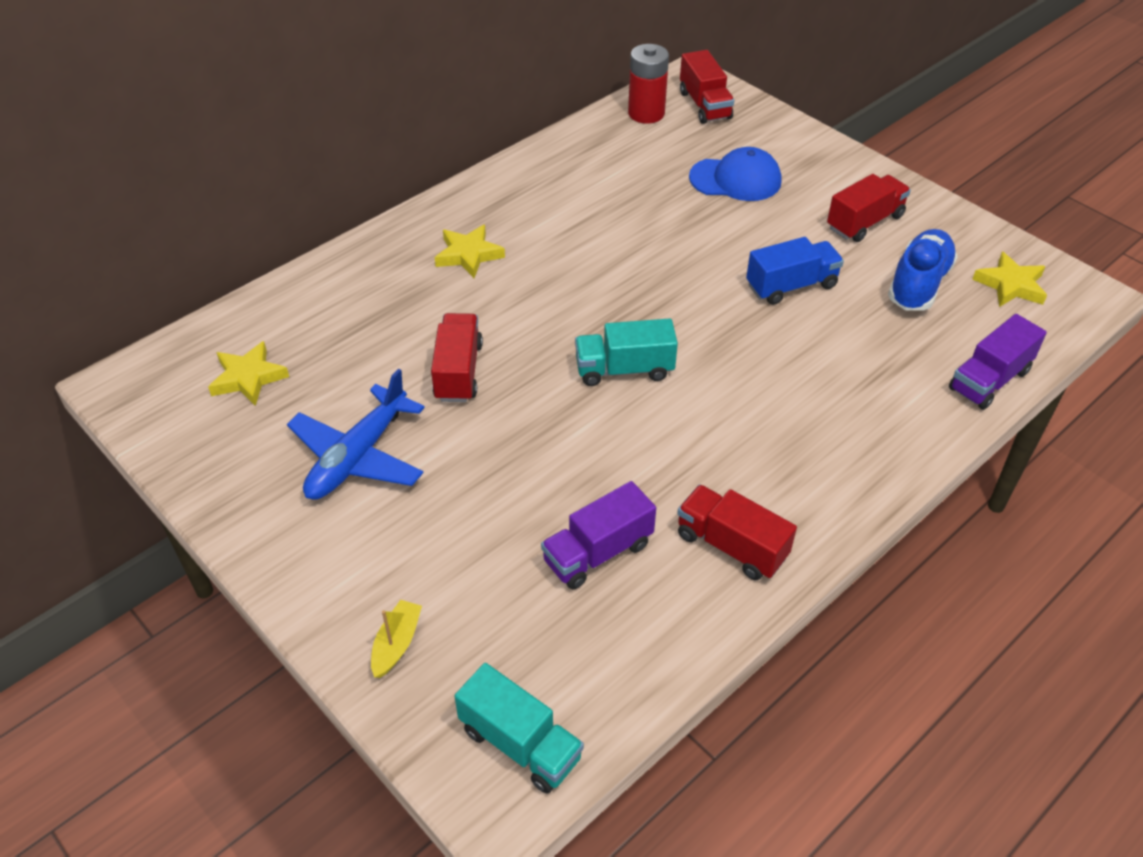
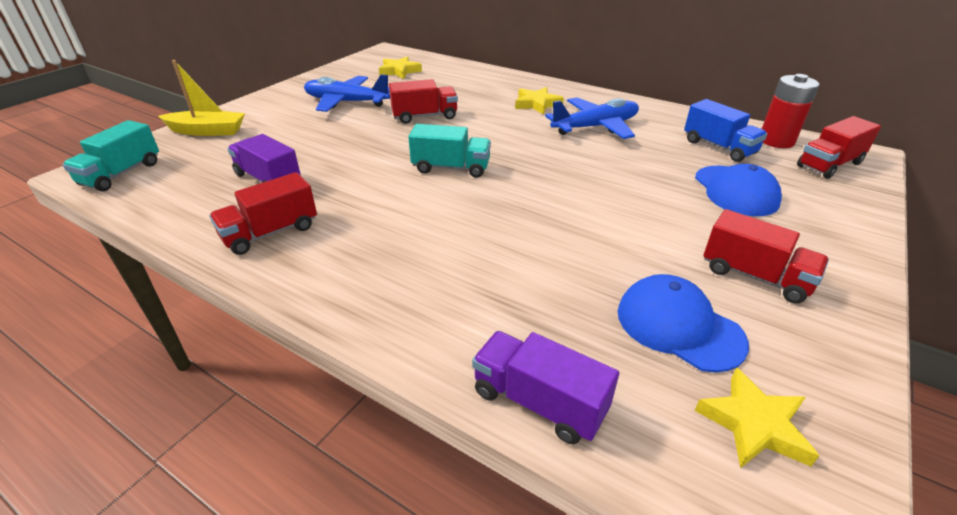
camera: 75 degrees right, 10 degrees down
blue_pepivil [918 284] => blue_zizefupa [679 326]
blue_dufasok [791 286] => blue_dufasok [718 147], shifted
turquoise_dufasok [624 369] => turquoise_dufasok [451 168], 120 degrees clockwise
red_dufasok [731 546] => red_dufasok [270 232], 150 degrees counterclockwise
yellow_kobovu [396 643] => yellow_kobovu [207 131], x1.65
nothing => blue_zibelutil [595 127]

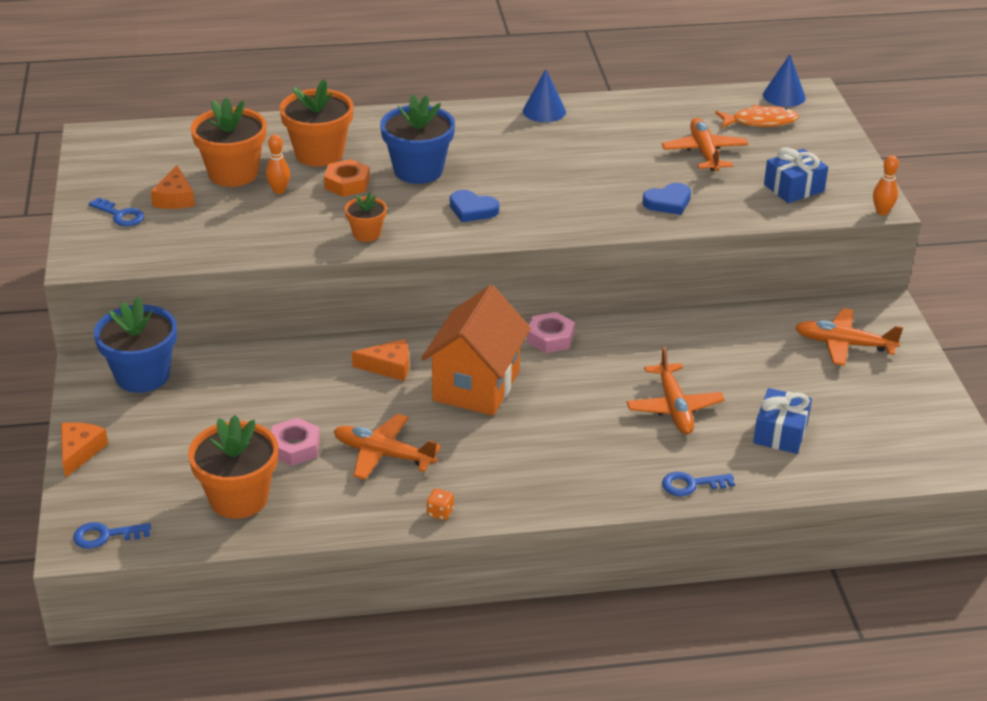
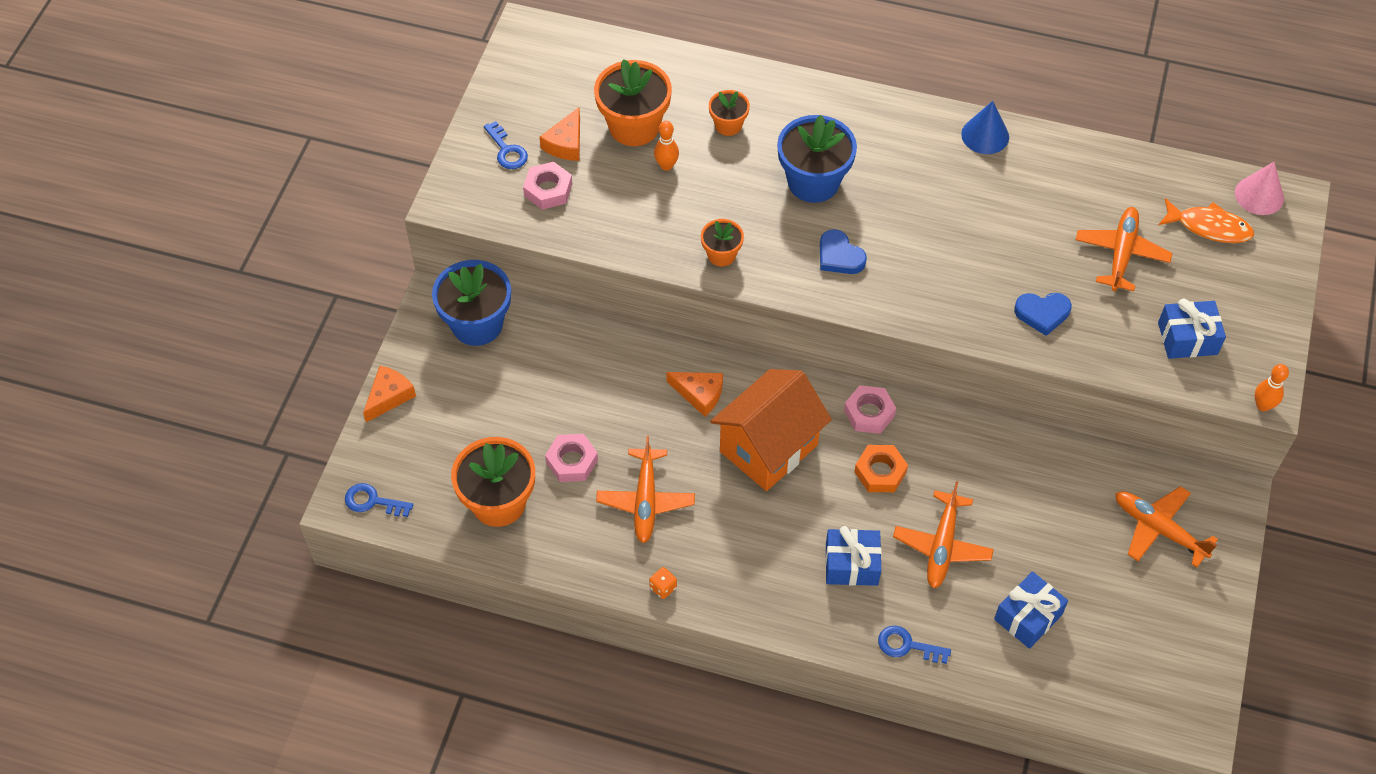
camera: 25 degrees right, 20 degrees up
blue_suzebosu [784 96] => pink_suzebosu [1259 195]
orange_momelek [319 153] => orange_momelek [728 125], x0.54
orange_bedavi [347 183] => orange_bedavi [880 472], shifted
orange_zibelutil [384 454] => orange_zibelutil [645 500], 135 degrees counterclockwise
nothing => pink_bedavi [548 190]
nothing => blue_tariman [851 564]

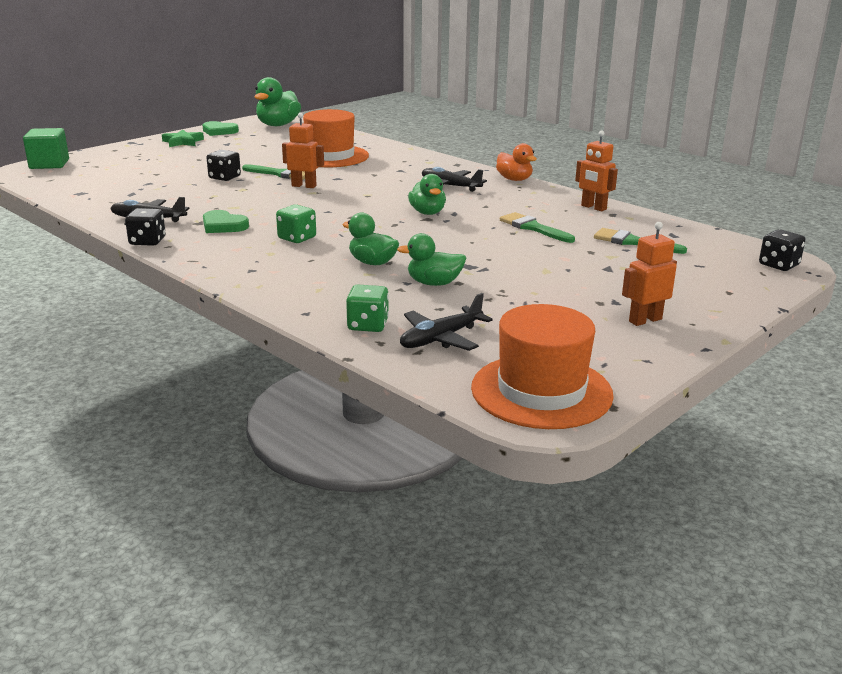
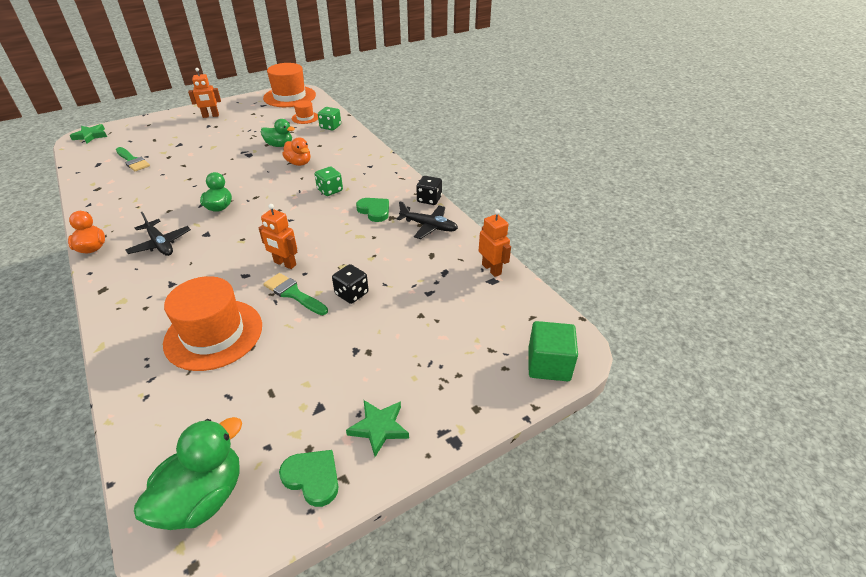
camera: 165 degrees left, 15 degrees up
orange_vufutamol [593 207] => orange_vufutamol [491 269], shifted
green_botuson [372 263] => orange_botuson [299 163]
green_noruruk [533 228] => nothing
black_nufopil [778 265] => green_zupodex [91 136]
black_zibelutil [441 338] => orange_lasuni [305 118]

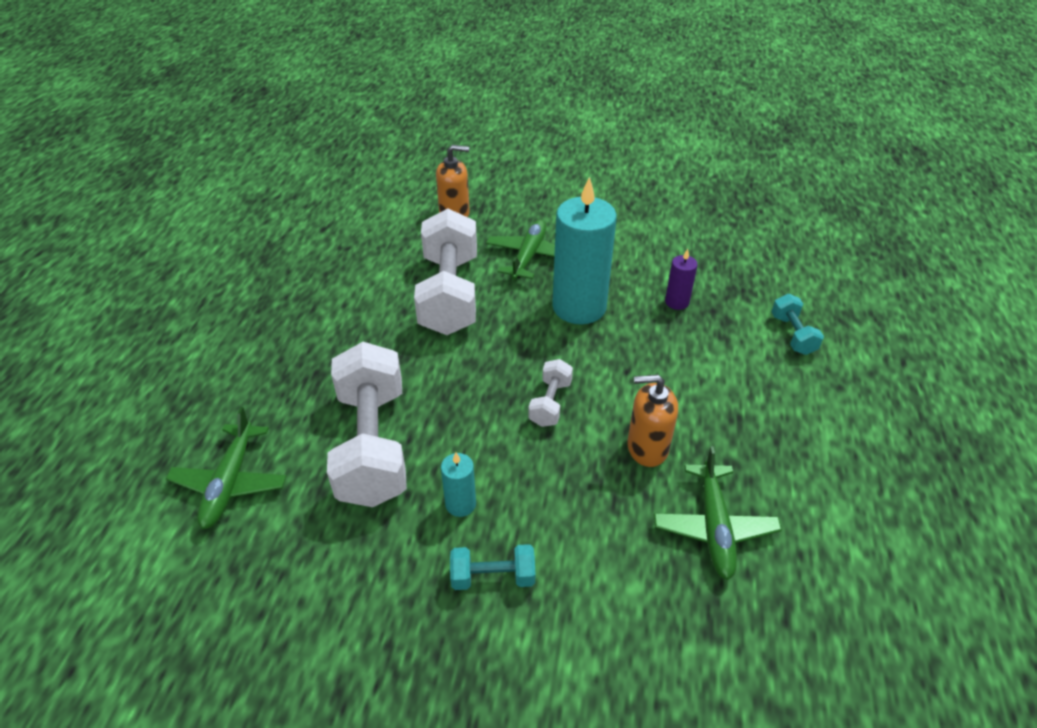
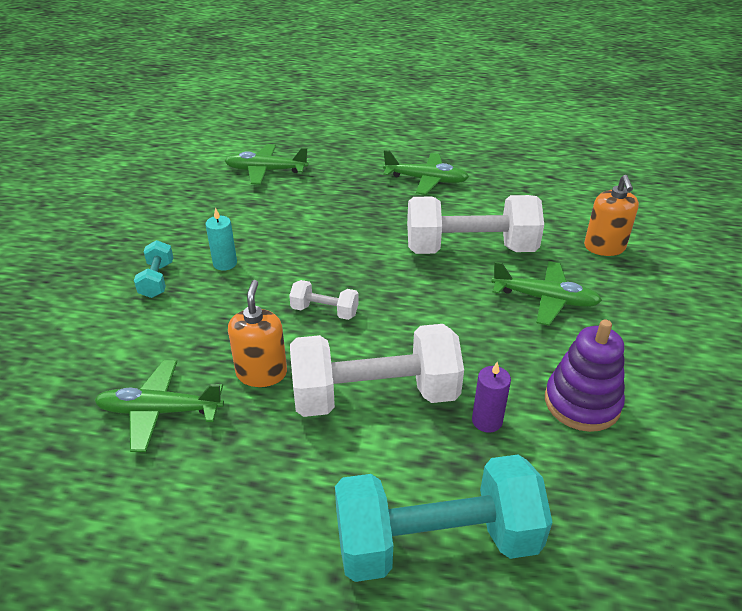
camera: 90 degrees right, 5 degrees down
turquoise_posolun [579 307] => nothing
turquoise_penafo [792 334] => turquoise_penafo [436 541], x2.19
white_penafo [373 445] => white_penafo [375 396], shifted
nothing => green_zibelutil [426 180]
nothing => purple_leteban [582 403]

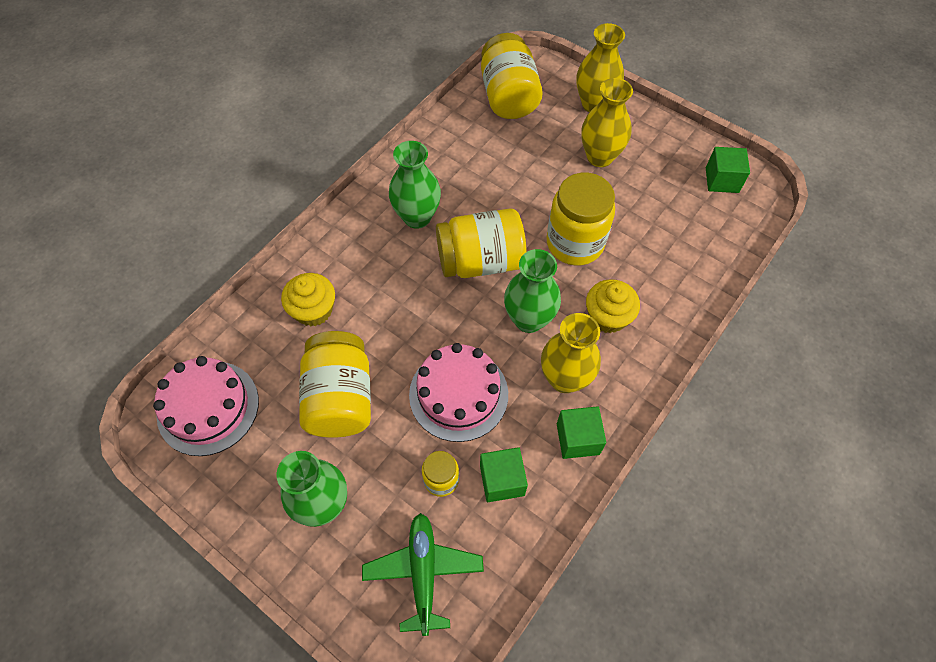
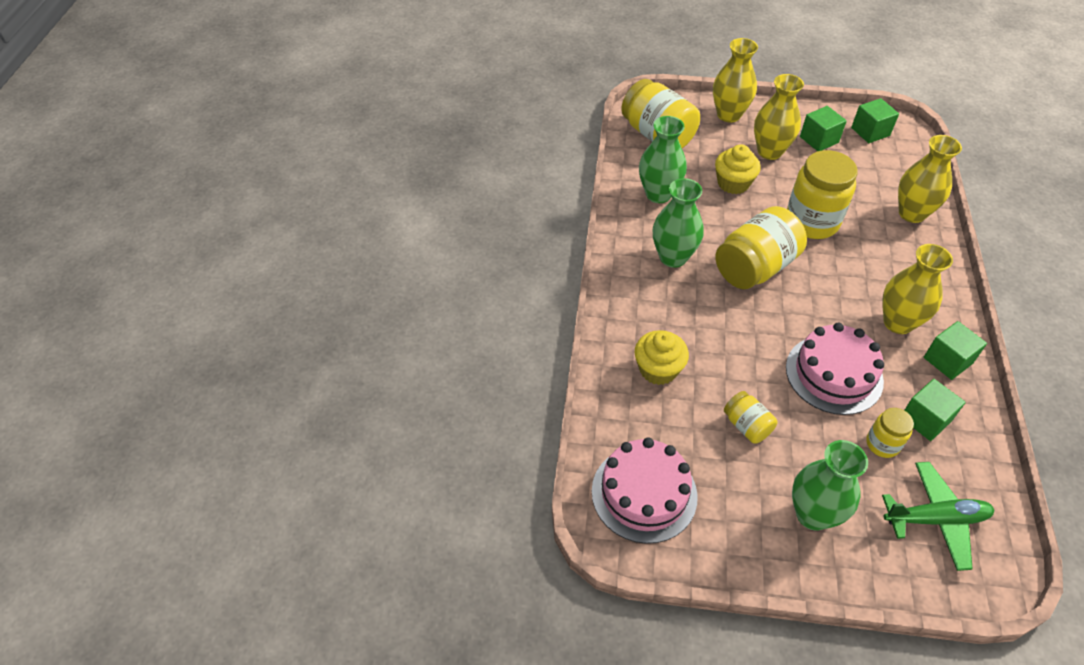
camera: 30 degrees left, 10 degrees down
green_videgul [529 319] => green_videgul [658 194], shifted
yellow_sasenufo [607 317] => yellow_sasenufo [733 183], shifted
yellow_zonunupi [340 398] => yellow_zonunupi [747 426], x0.51
green_zibelutil [423 572] => green_zibelutil [935 519], 120 degrees clockwise
nothing => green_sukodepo [819 139]
nothing => yellow_videgul [912 213]

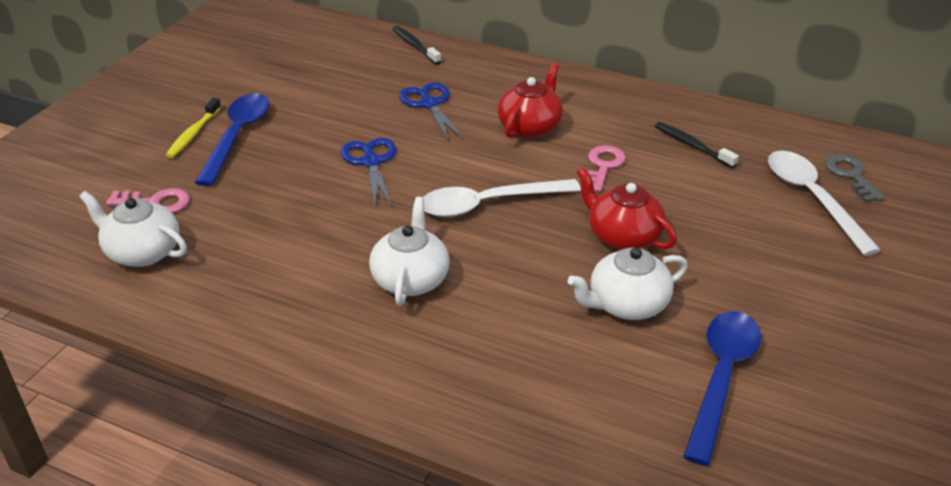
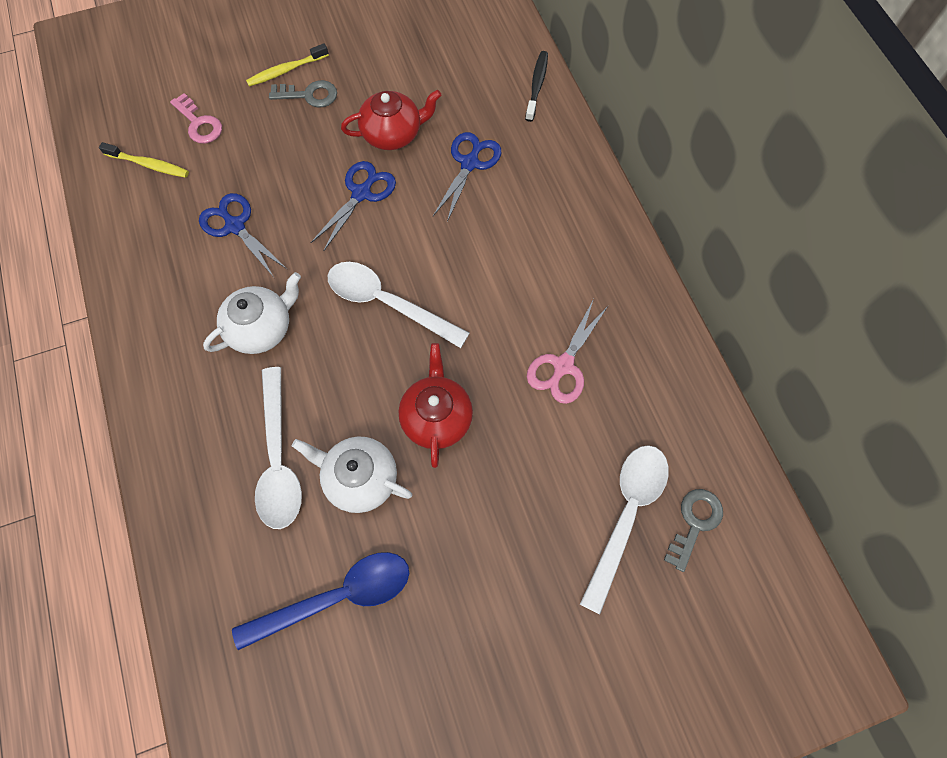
camera: 45 degrees right, 30 degrees up
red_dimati [530 127] => red_dimati [393 134], shifted
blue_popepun [237 136] => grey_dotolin [309 95]
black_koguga [692 145] => nothing
pink_dotolin [603 166] => nothing
white_dimati [142 252] => yellow_koguga [149 165]
nothing => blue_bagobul [235 226]
nothing => pink_bagobul [563 366]
nothing => white_popepun [278 459]

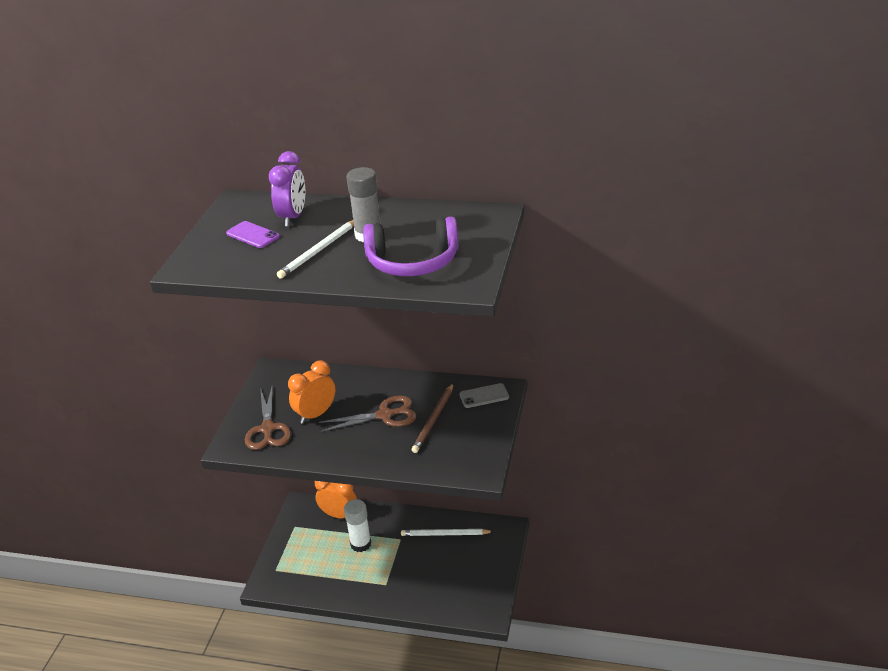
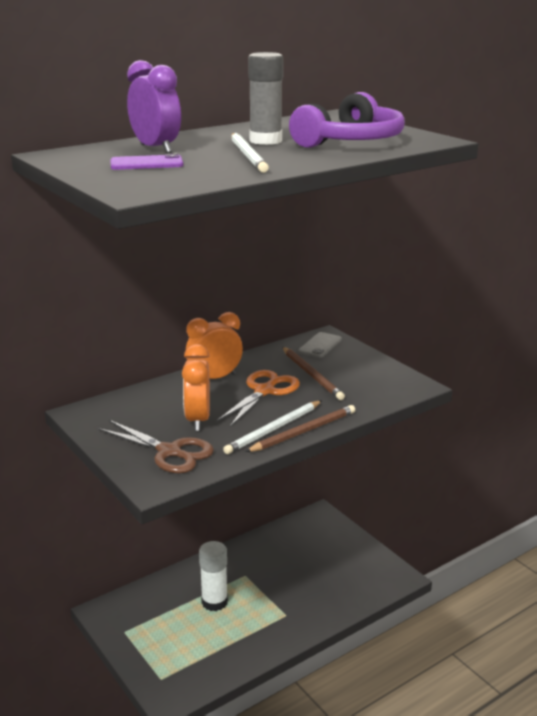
camera: 50 degrees left, 10 degrees down
brown_bagobul [385 415] => orange_bagobul [265 391]
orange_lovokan [339 515] => orange_lovokan [215 378], shifted
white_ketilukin [445 534] => white_ketilukin [273 429], shifted
nothing => brown_ketilukin [304 431]

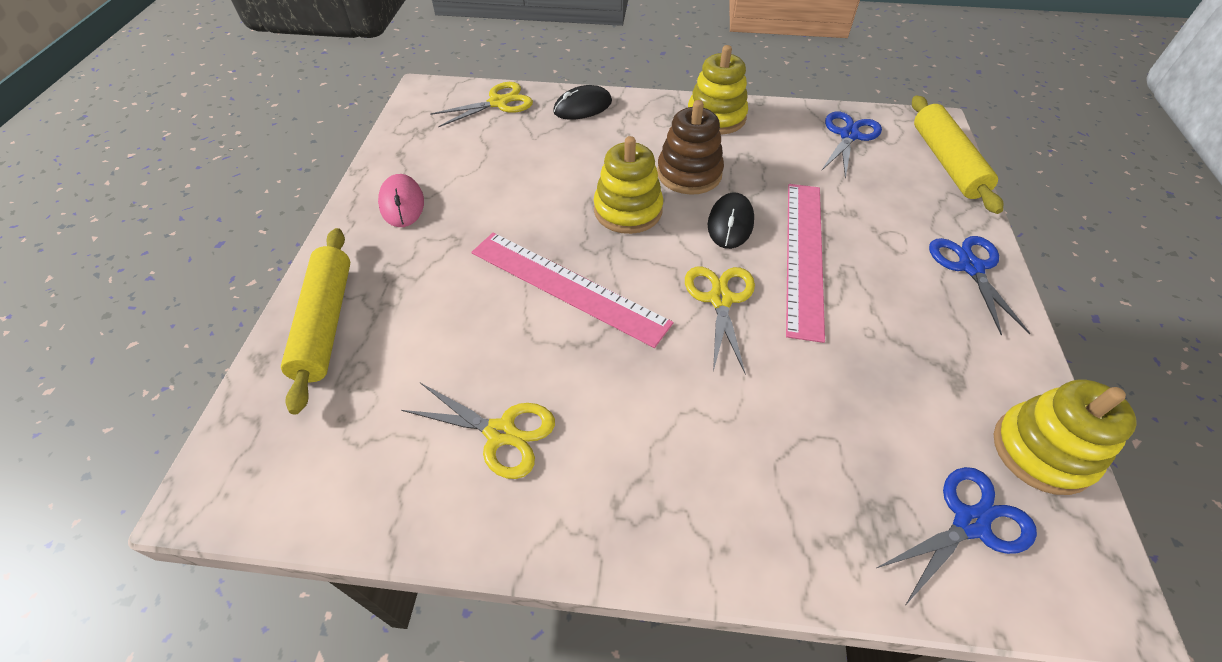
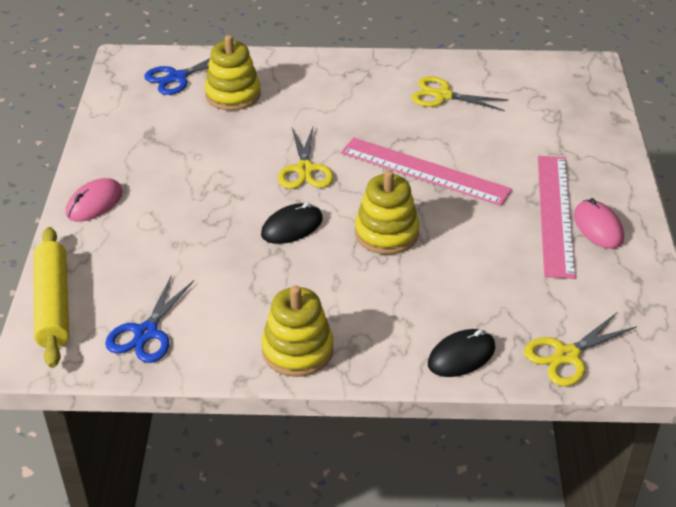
camera: 175 degrees right, 10 degrees down
brown_leteban [689 173] => nothing
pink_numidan [804 255] => pink_numidan [555 214], shifted
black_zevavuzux [730 223] => black_zevavuzux [292 227], 45 degrees clockwise
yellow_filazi [325 323] => nothing
blue_bagobul [970 267] => pink_zevavuzux [94 203]
yellow_leteban [1041 451] => yellow_leteban [233 95], shifted

